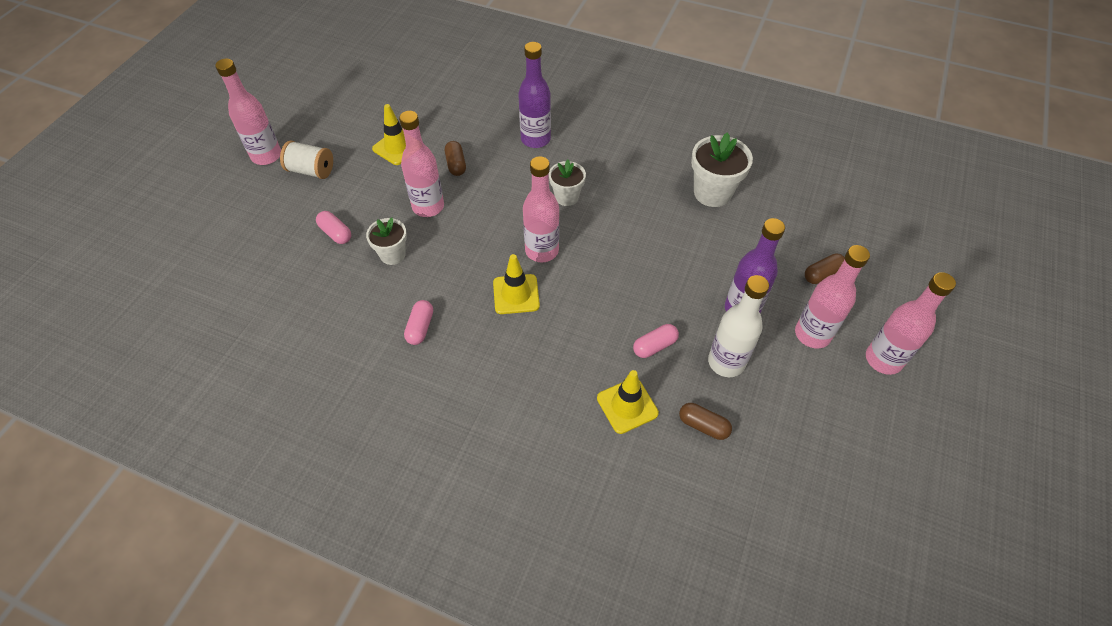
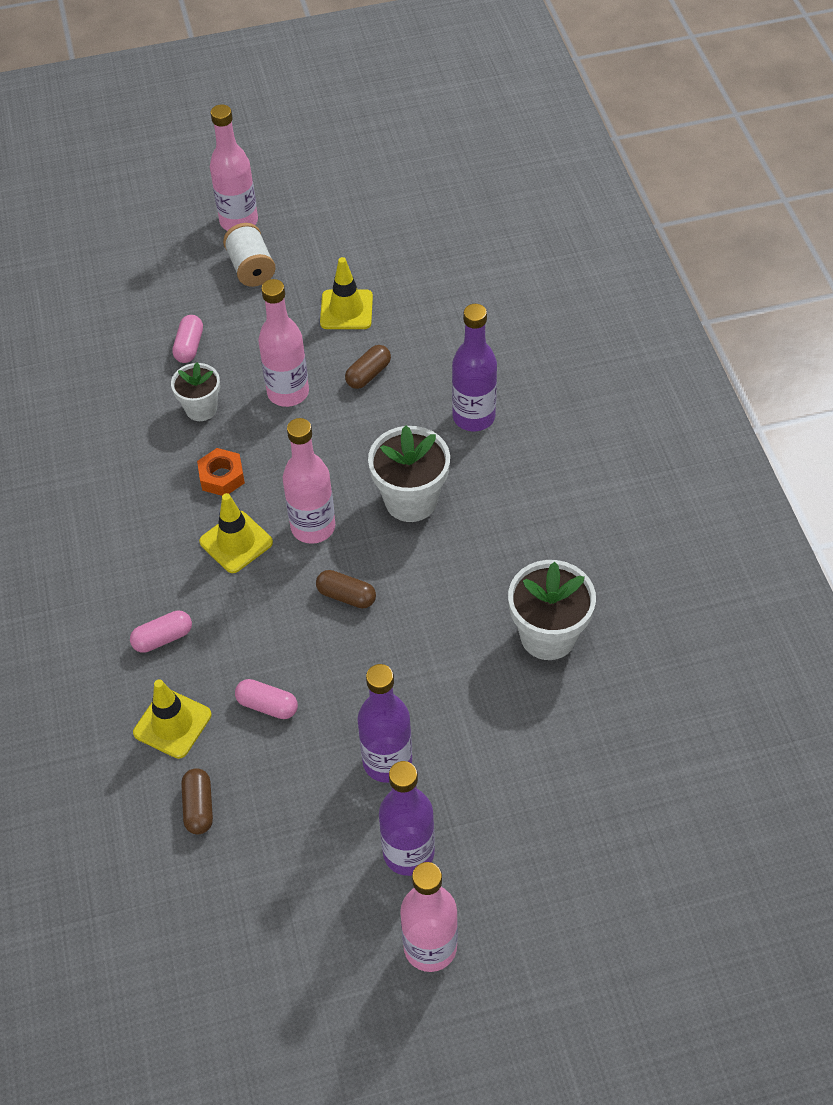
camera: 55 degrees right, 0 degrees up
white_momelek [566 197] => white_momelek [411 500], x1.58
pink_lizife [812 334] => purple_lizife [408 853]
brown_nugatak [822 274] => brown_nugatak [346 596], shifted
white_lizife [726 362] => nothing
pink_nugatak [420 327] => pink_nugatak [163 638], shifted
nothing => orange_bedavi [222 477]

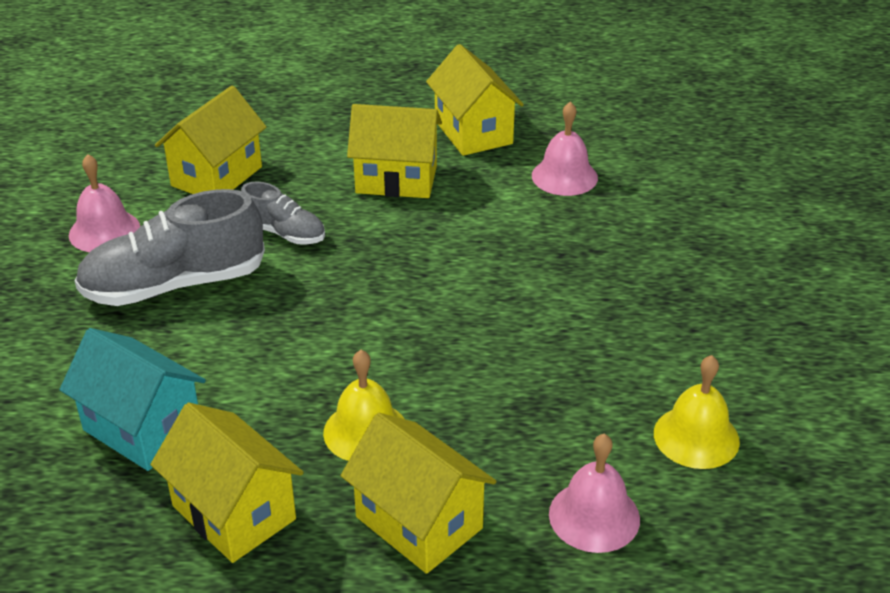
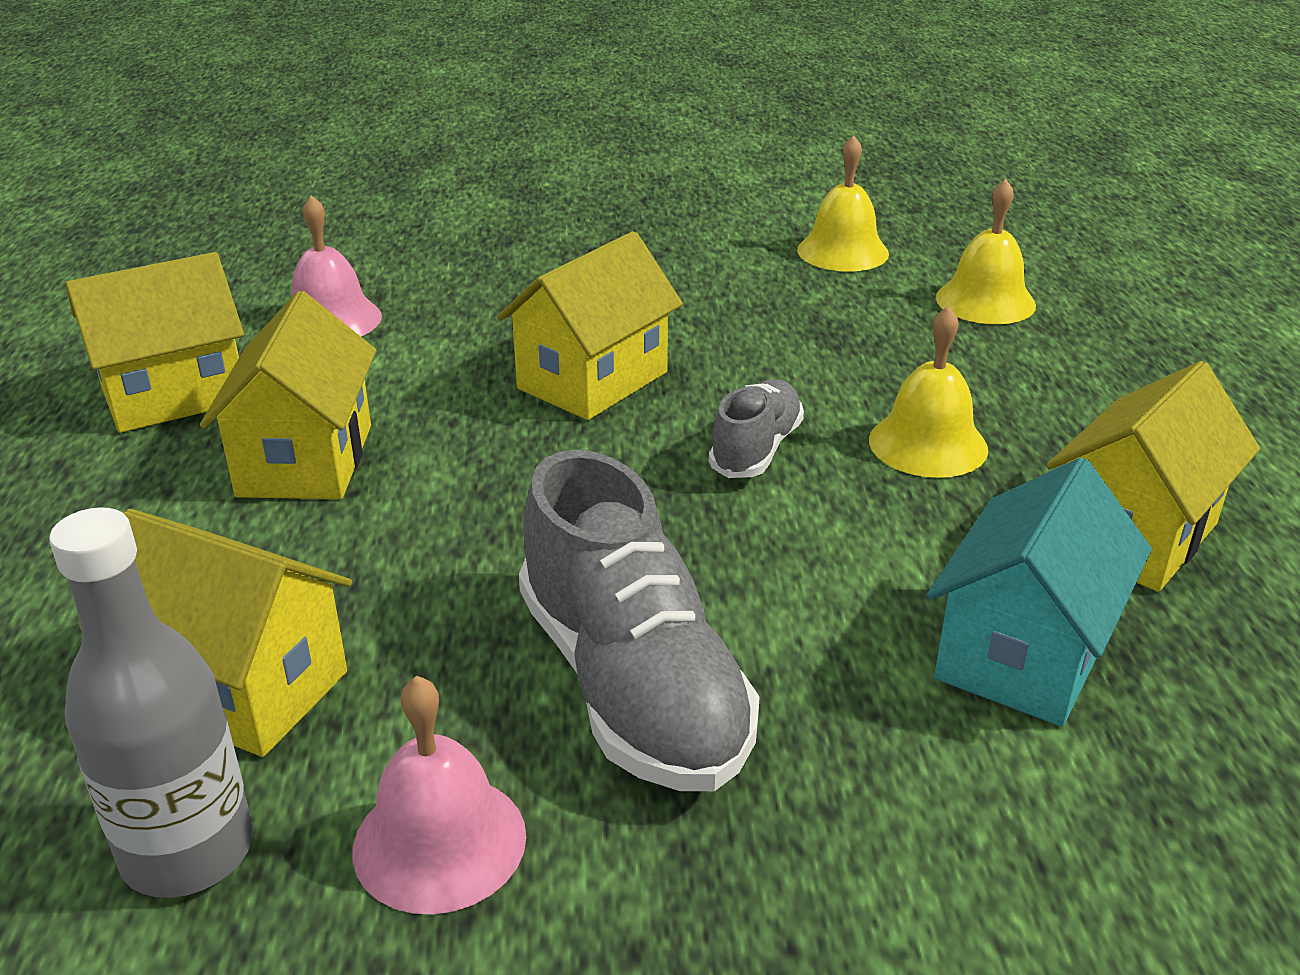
camera: 95 degrees left, 5 degrees down
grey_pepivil [284 233] => grey_pepivil [756 449], shifted
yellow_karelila [419 522] => yellow_karelila [592 380], shifted
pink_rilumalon [594 516] => yellow_rilumalon [985 301]
nothing => grey_lizife [188 851]

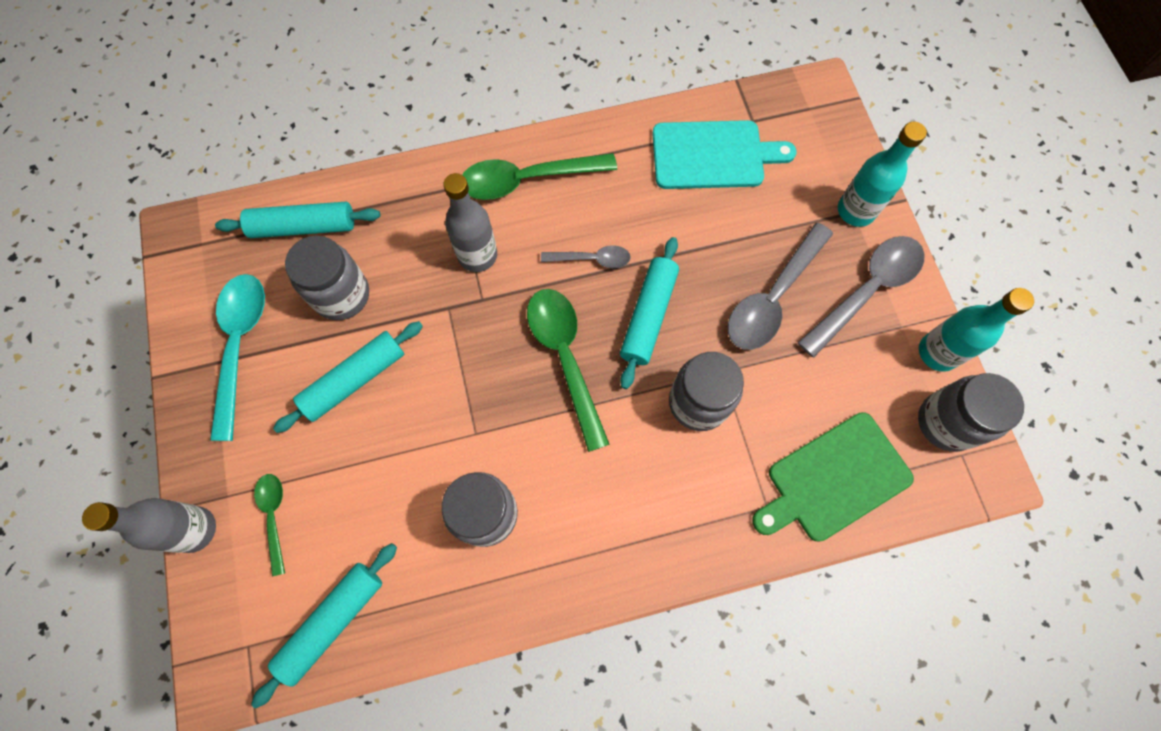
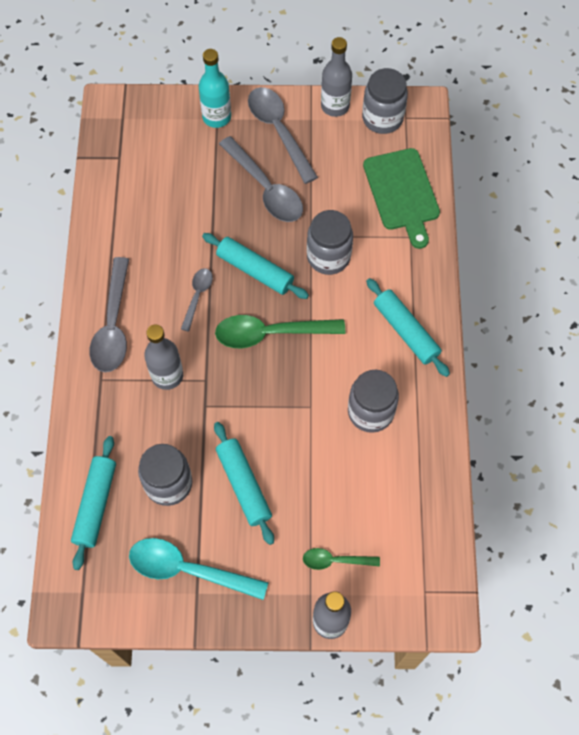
camera: 75 degrees left, 5 degrees down
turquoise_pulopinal [713 155] => nothing
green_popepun [528 179] => grey_popepun [113 324]
turquoise_lizife [938 352] => grey_lizife [335 106]
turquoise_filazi [332 621] => turquoise_filazi [406 331], shifted

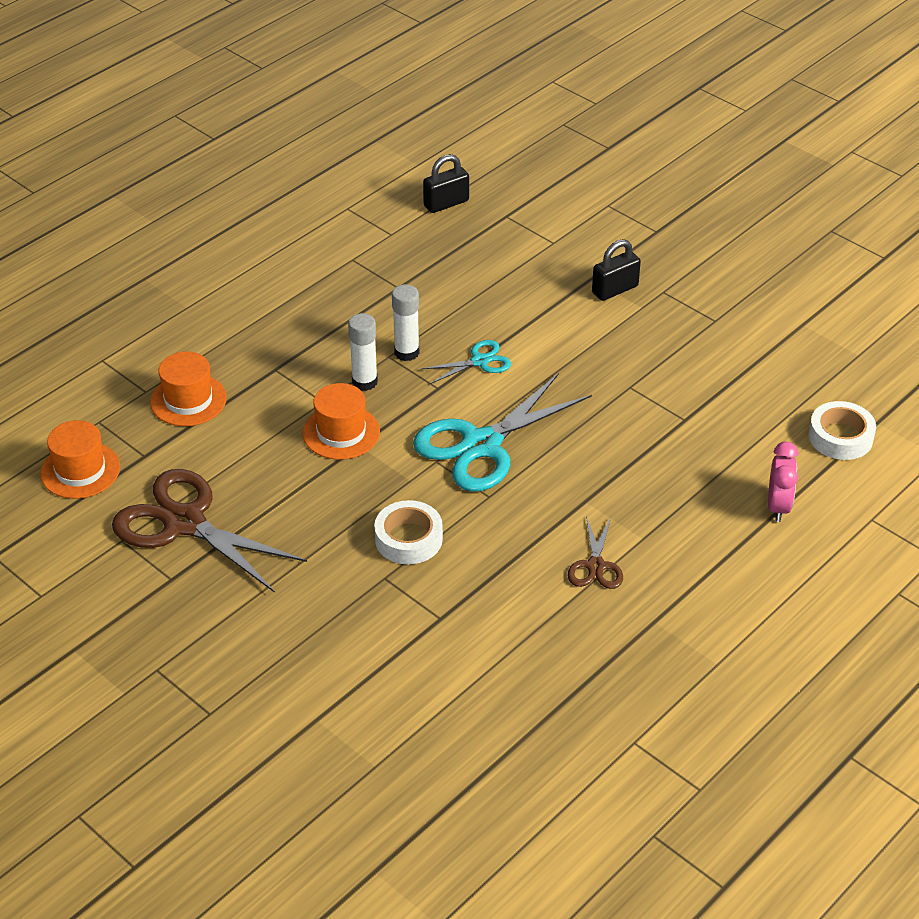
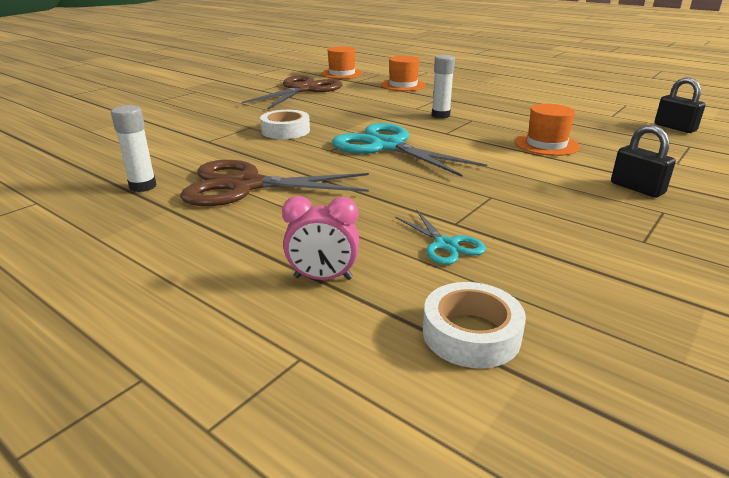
camera: 85 degrees right, 15 degrees down
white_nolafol [406 352] => white_nolafol [143 186], shifted
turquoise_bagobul [479 361] => turquoise_bagobul [446 245], shifted
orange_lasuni [341 432] => orange_lasuni [546 144], shifted
brown_bagobul [595 566] => brown_bagobul [246 185], x2.06

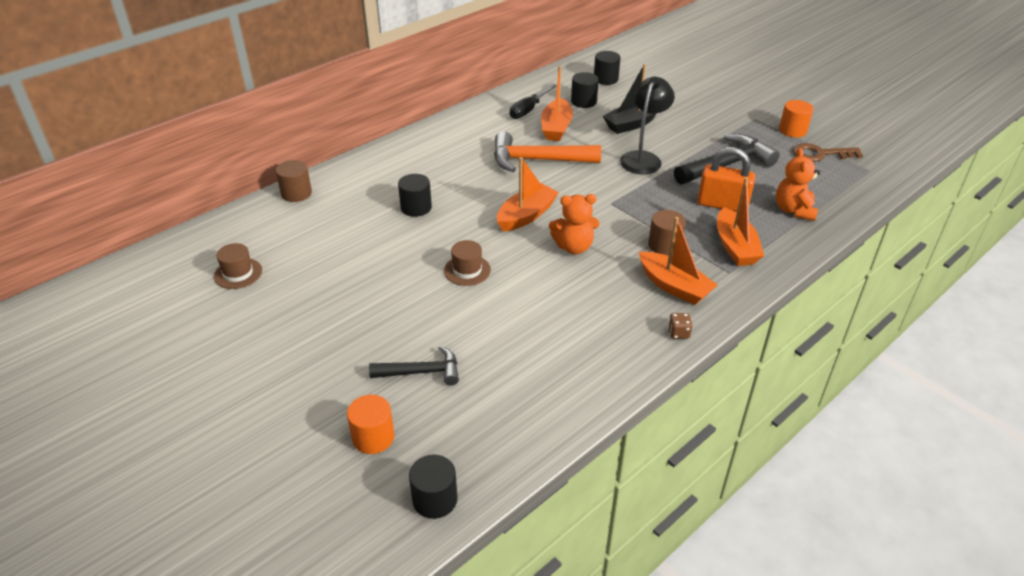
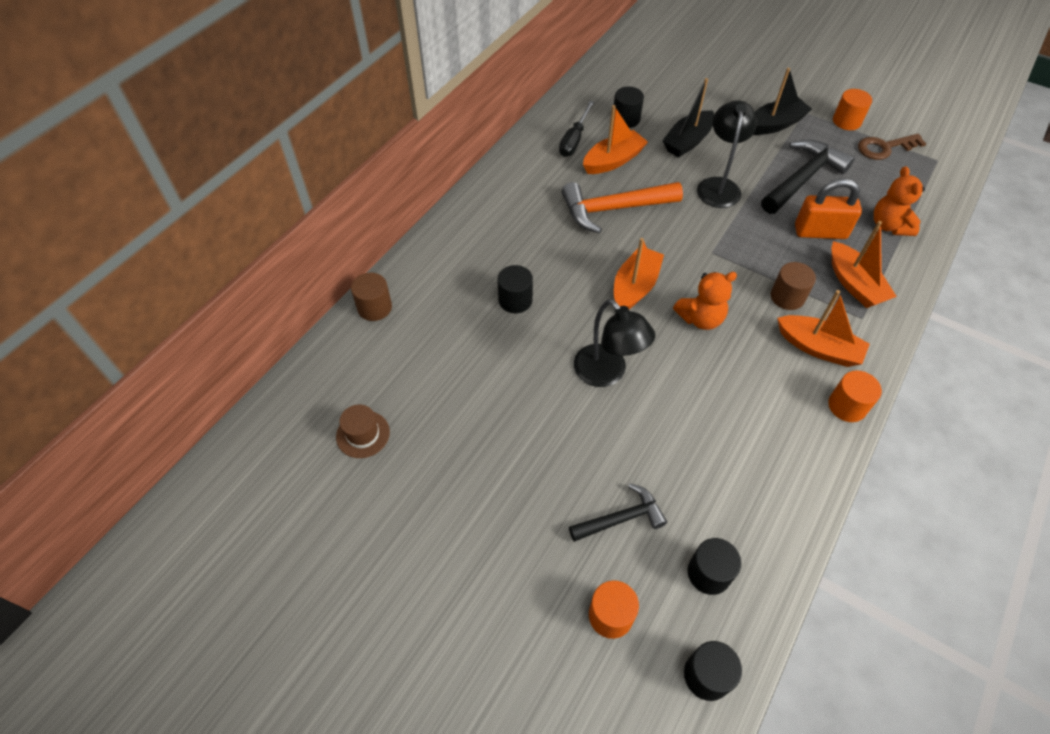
camera: 15 degrees left, 15 degrees up
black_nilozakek [605 79] => black_nilozakek [709 573], shifted
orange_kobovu [556 128] => orange_kobovu [613 161], 120 degrees counterclockwise
brown_lasuni [467 270] => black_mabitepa [607 373]
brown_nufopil [678 333] => orange_nilozakek [847 406]
nothing => black_kobovu [775 124]

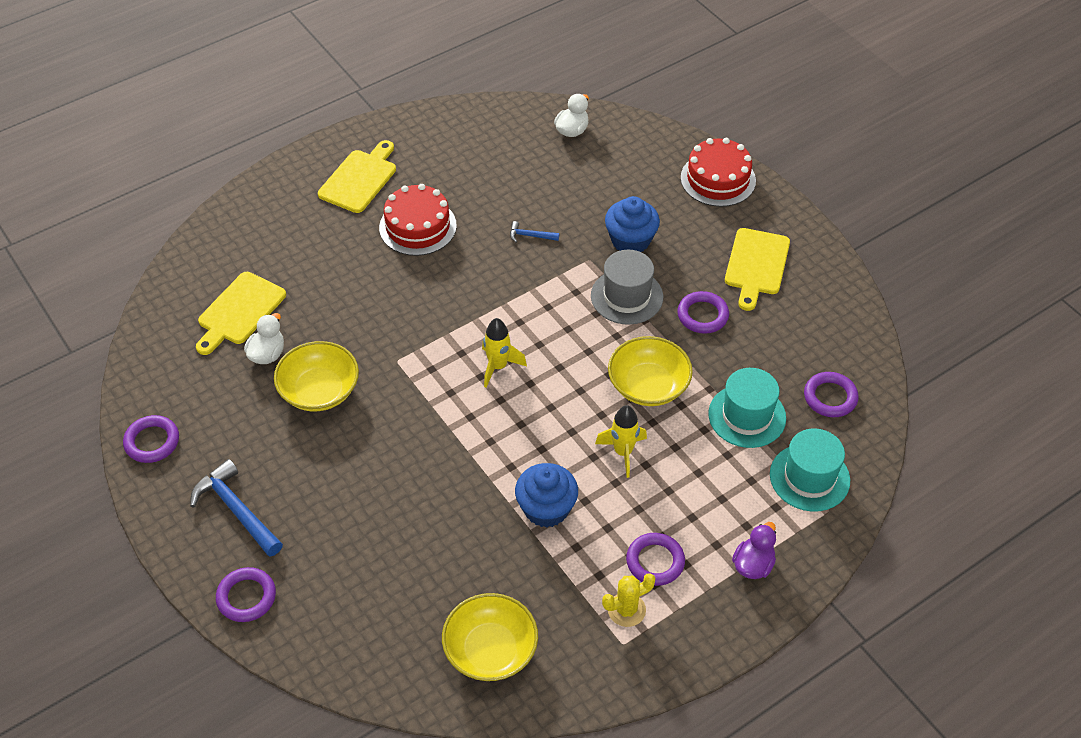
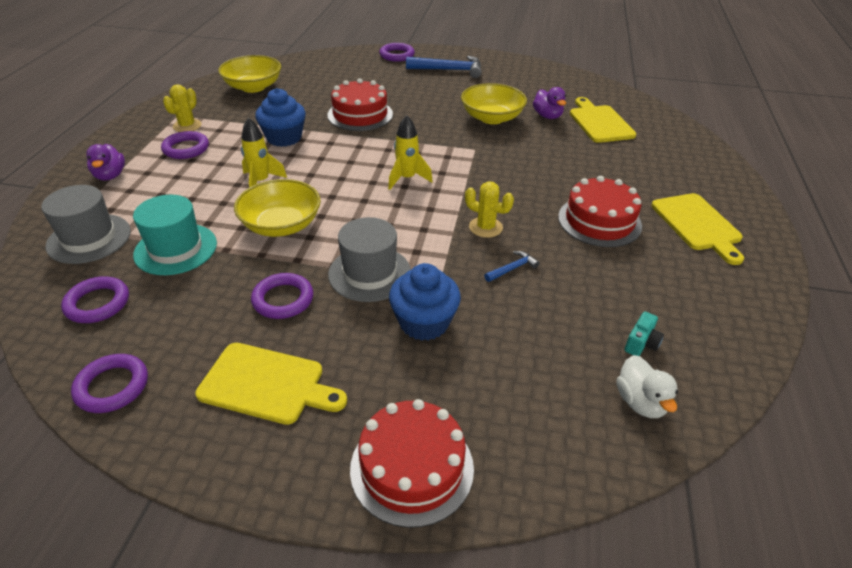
camera: 135 degrees right, 10 degrees down
yellow_pulopinal [756 265] => yellow_pulopinal [267 384], 135 degrees clockwise
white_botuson [267 354] => purple_botuson [547 116]
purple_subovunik [152 442] => purple_subovunik [112 386], shifted
turquoise_lasuni [809 477] => grey_lasuni [89 238]
nothing => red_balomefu [360 114]
nothing => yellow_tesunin [485 227]
nothing => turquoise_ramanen [641 343]

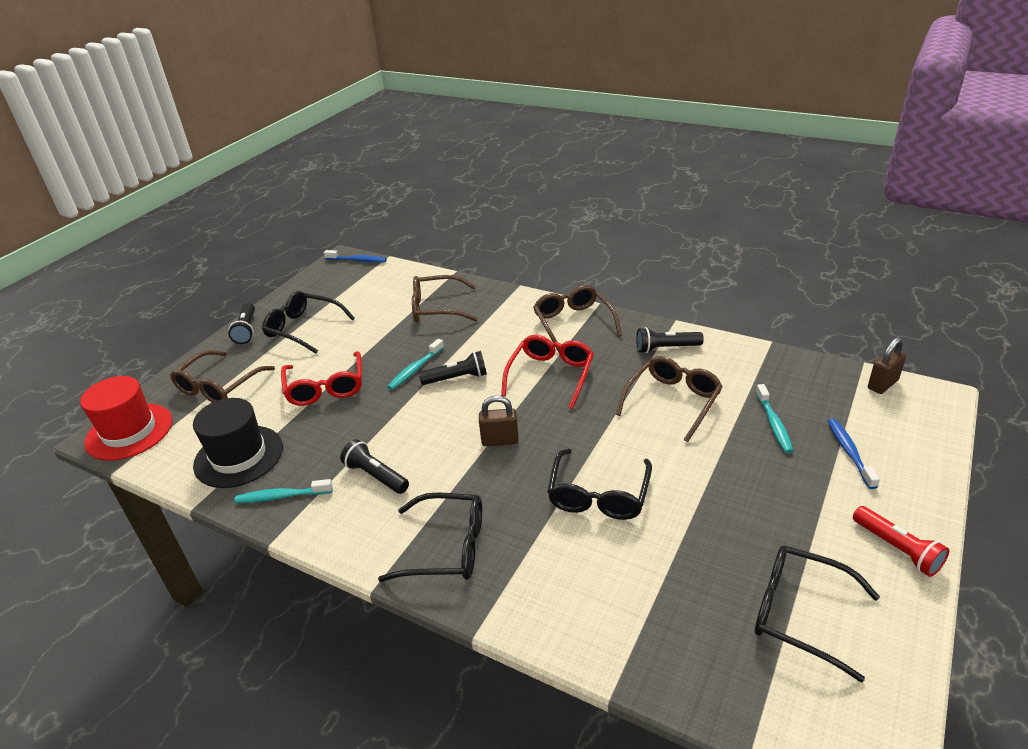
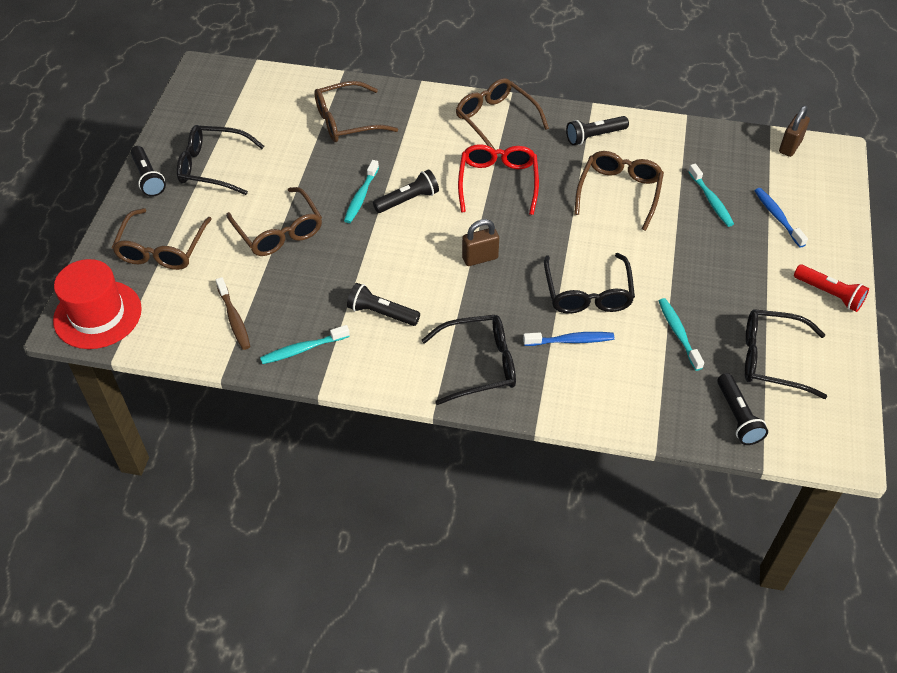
camera: 20 degrees left, 15 degrees up
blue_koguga [357 260] => blue_koguga [571 340], shifted
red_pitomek [325 387] => brown_pitomek [278 231]
black_lasuni [238 456] => brown_koguga [234 319]
nothing => turquoise_koguga [678 333]
nothing => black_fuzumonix [737 416]

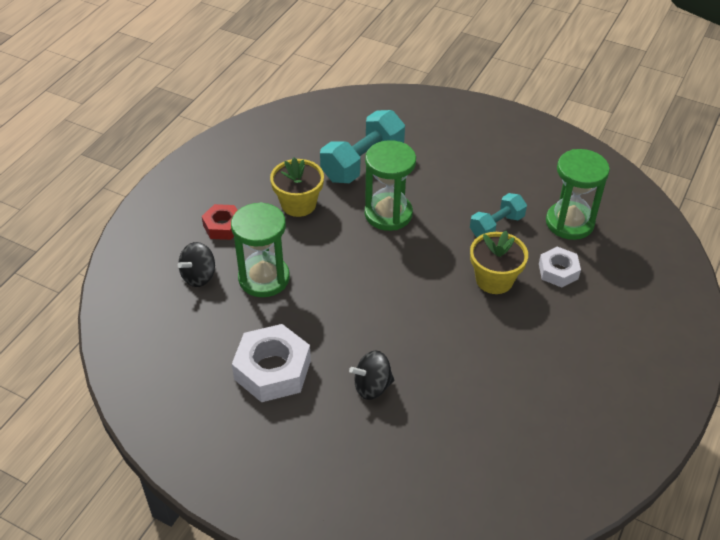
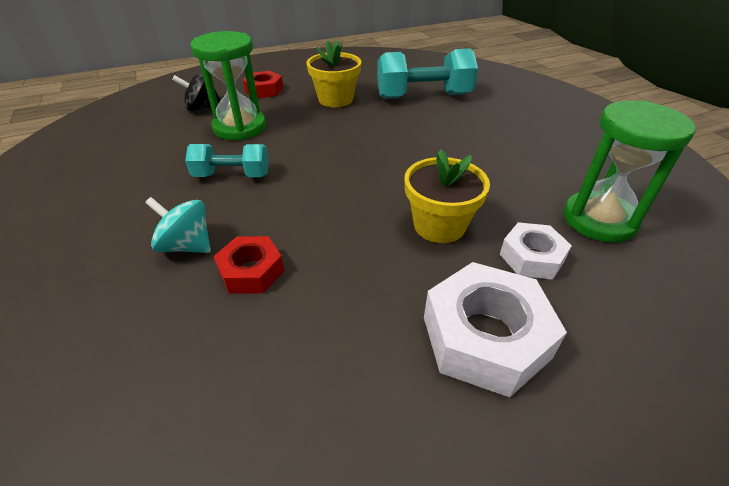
camera: 40 degrees right, 5 degrees down
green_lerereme [388 214] => nothing
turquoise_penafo [496 226] => turquoise_penafo [232 175], shifted
white_bedavi [272 370] => white_bedavi [485 337], shifted
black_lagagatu [372 386] => turquoise_lagagatu [187 245]
nothing => red_bedavi [251 271]

